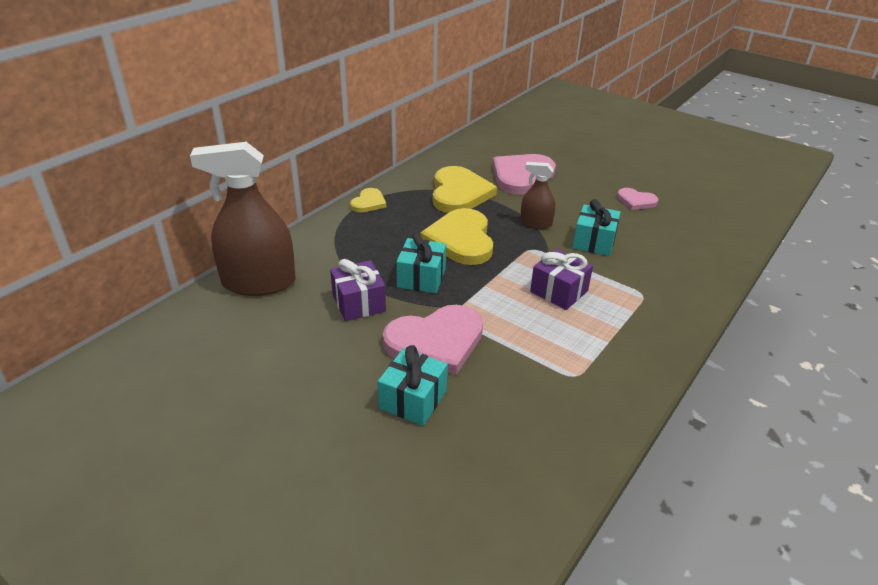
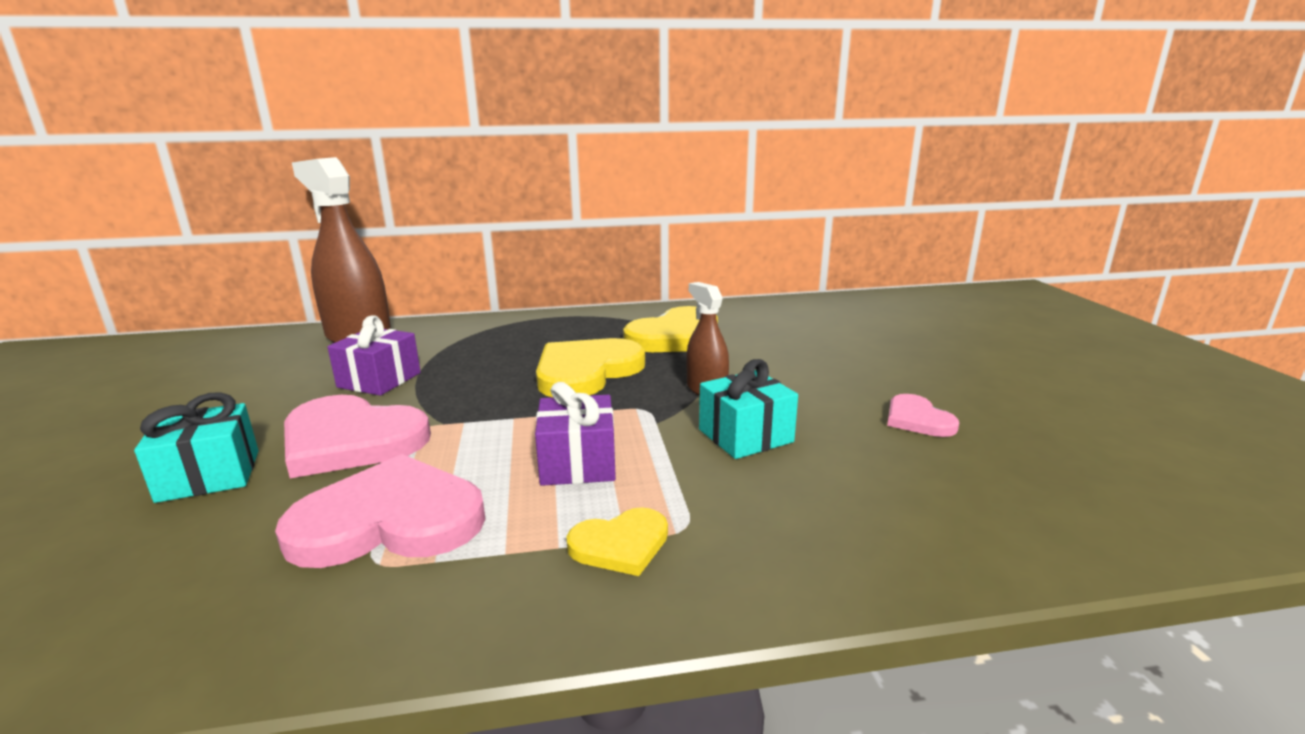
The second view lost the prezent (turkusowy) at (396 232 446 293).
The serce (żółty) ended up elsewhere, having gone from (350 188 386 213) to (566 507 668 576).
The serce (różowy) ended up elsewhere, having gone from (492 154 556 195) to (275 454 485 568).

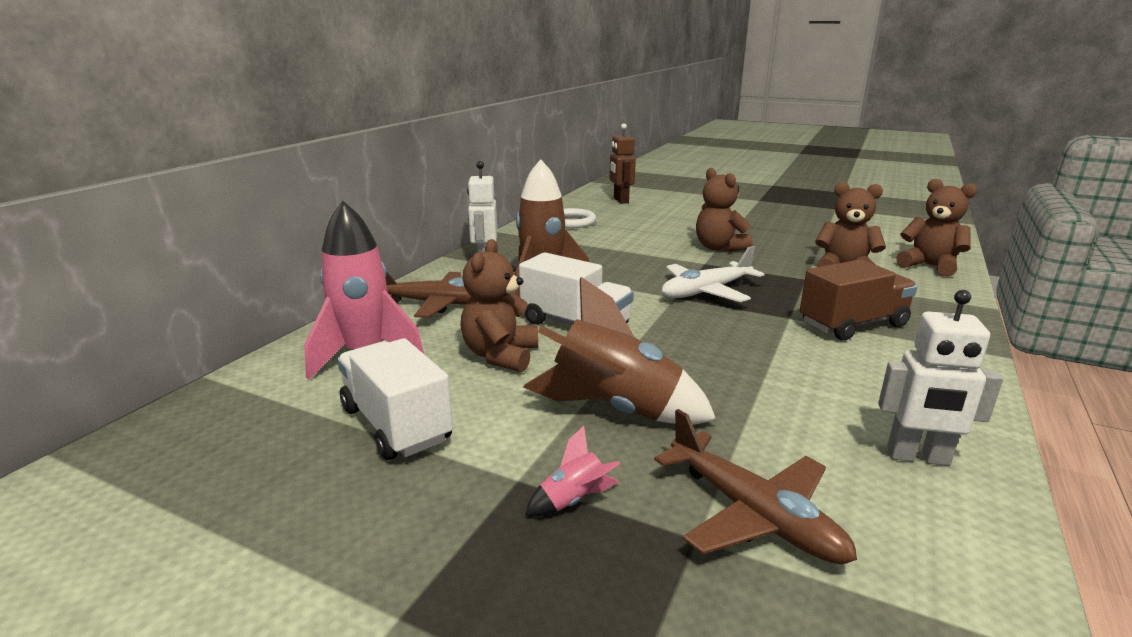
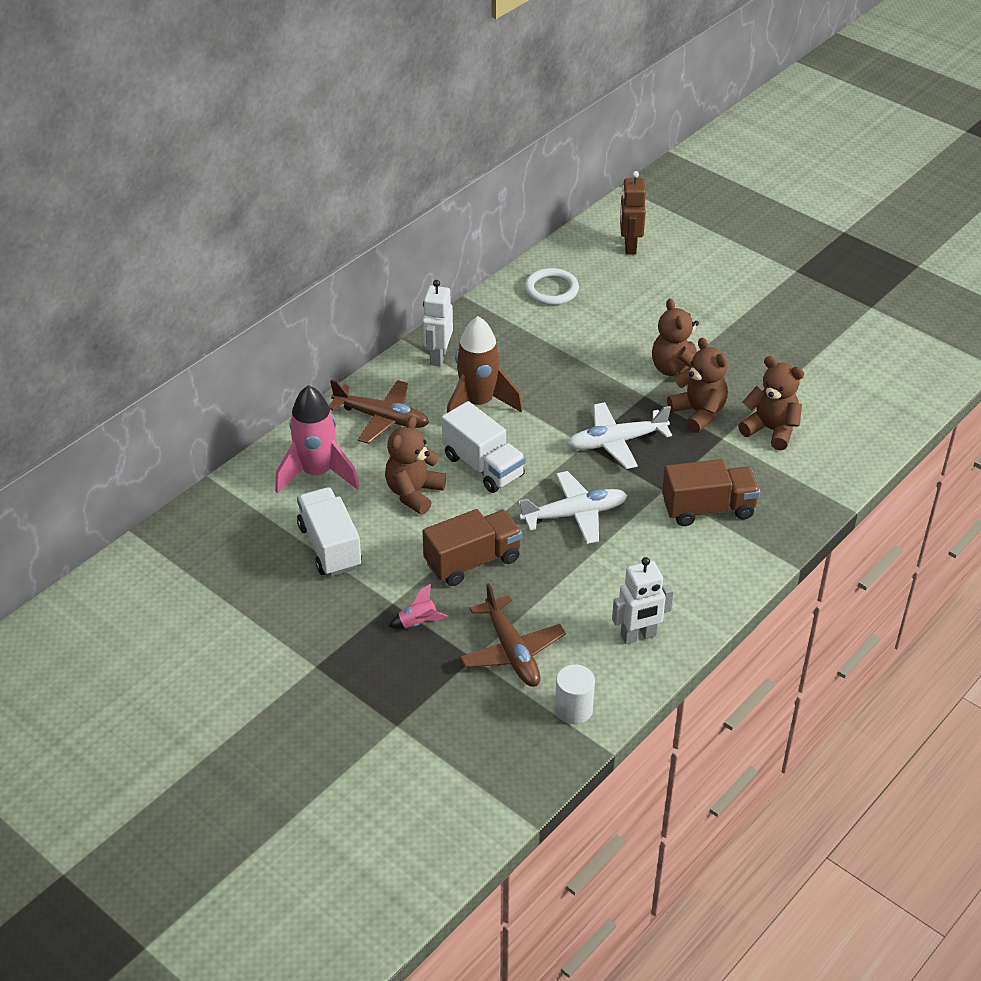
The second view gained the samolot (biały) at (518 471 627 544).
The second view gained the walec (biały) at (555 664 595 724).
The miś (brązowy) ended up elsewhere, having gone from (896 179 977 277) to (667 338 728 433).
Where the rakieta (brązowy) stood at (523 277 716 425), the ciężarówka (brązowy) came to stand at (422 509 522 586).
The robot (biały) at (878 290 1003 466) ended up facing another way, 45 degrees counterclockwise from before.

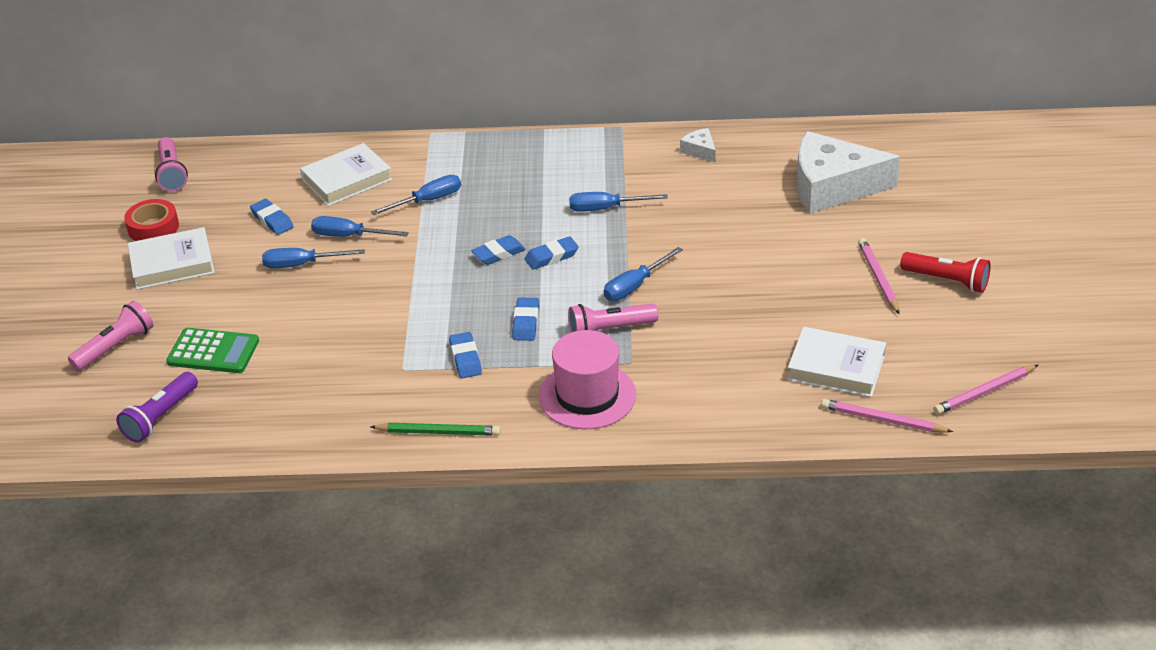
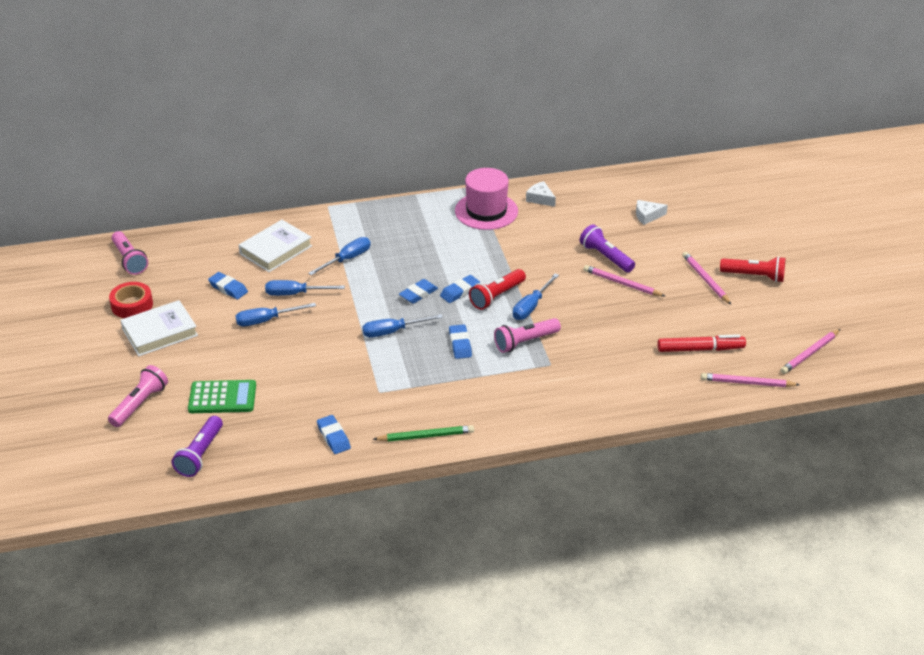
The second view gained the latarka (czerwony) at (469 269 526 310).
The second view gained the latarka (fioletowy) at (580 224 635 273).
The second view gained the ołówek (różowy) at (584 265 665 296).
The gumka do mazania (niebieski) ended up elsewhere, having gone from (449 332 482 378) to (317 415 351 454).
The kapelusz (różowy) ended up elsewhere, having gone from (539 330 636 429) to (455 168 518 230).
The śrubokręt (niebieski) ended up elsewhere, having gone from (569 192 668 212) to (362 314 443 338).
Where the książka (biały) stood at (787 327 886 397), the flamaster (czerwony) came to stand at (657 334 746 352).
The size of the ser (biały) at (797 131 900 214) changed by a factor of 0.41.

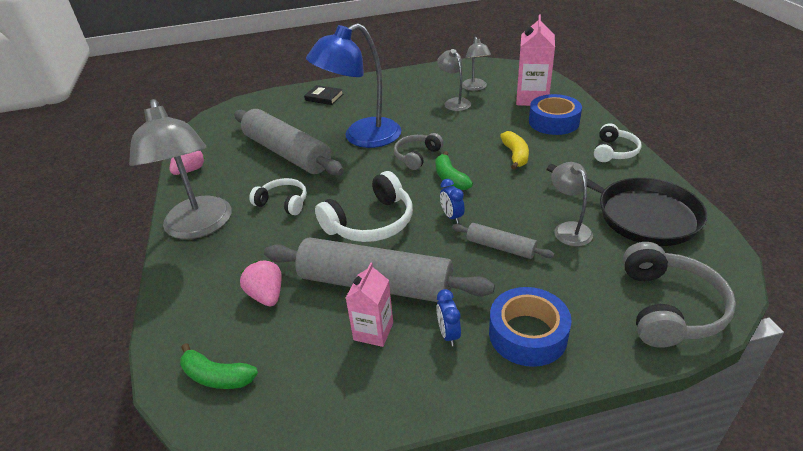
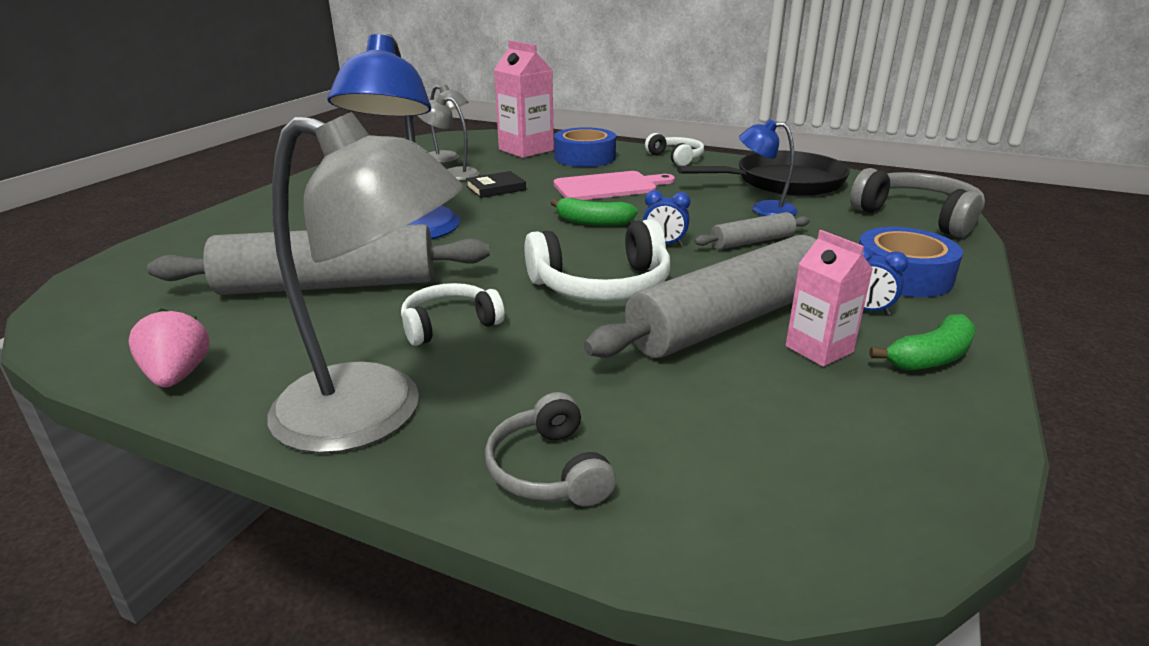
The second view lost the truskawka (różowy) at (240 260 282 306).
The banan (zielony) ended up elsewhere, having gone from (180 343 258 389) to (869 314 976 371).
The książka (czarny) ended up elsewhere, having gone from (304 85 343 105) to (466 171 526 198).
The słuchawki (szary) ended up elsewhere, having gone from (394 133 443 170) to (485 392 616 507).
Where the banan (żółty) stood at (500 131 529 170), the deska do krojenia (różowy) came to stand at (554 171 675 200).
What was the lampka (szary) at (551 162 593 246) turned into the lampka (niebieski) at (739 119 798 216).
The słuchawki (biały) at (315 171 413 242) ended up facing another way, 75 degrees clockwise from before.

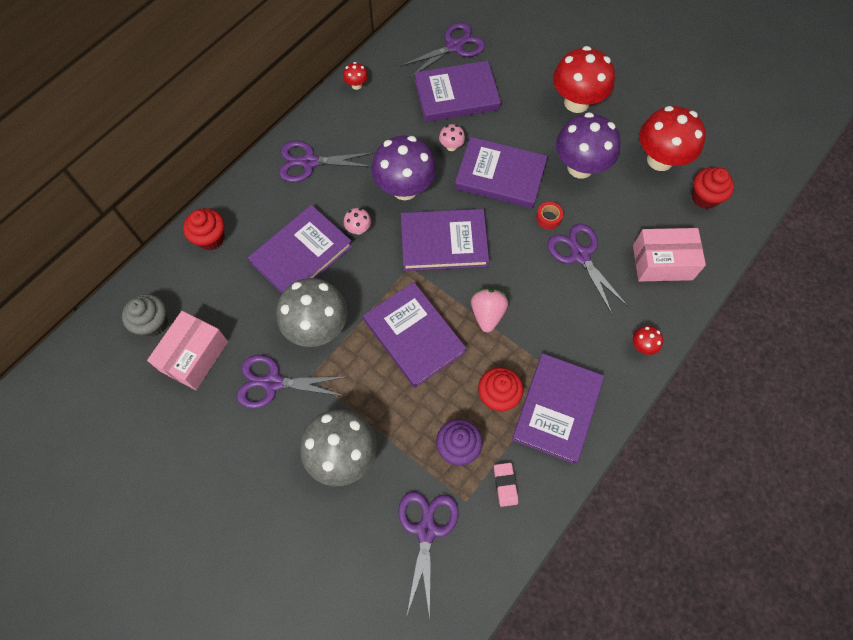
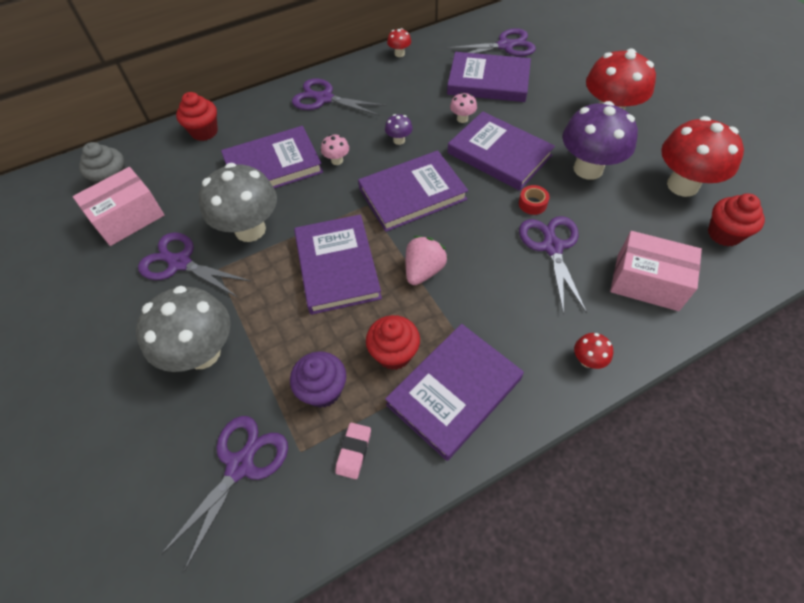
The książka (fioletowy) at (401 209 489 271) ended up facing another way, 45 degrees counterclockwise from before.
The size of the grzyb (fioletowy) at (372 136 436 200) changed by a factor of 0.43.

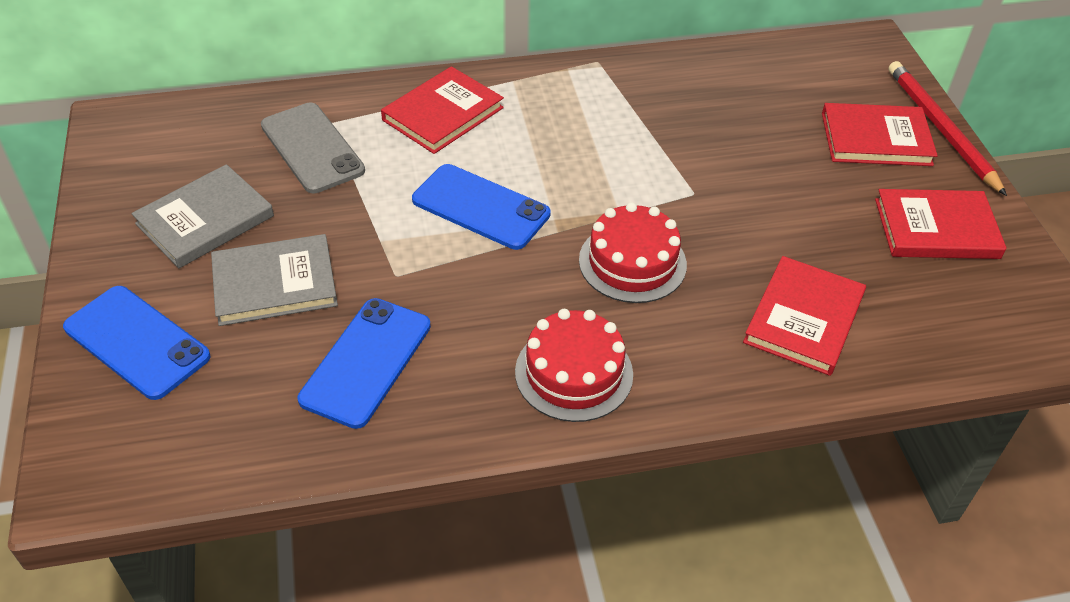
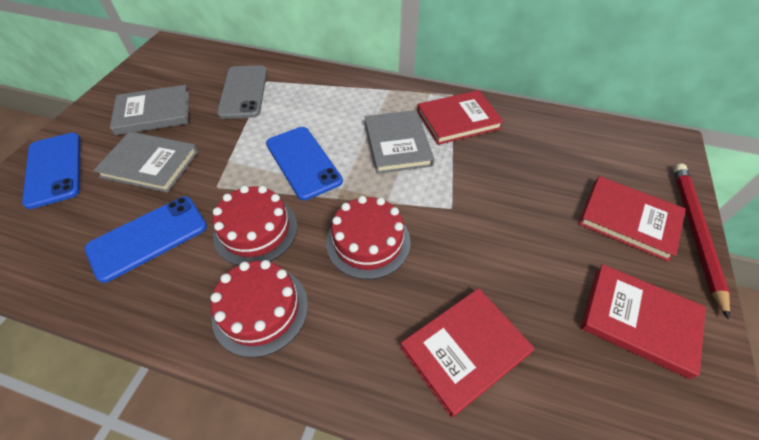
The second view gained the tort (czerwony) at (212 186 297 266).
The second view gained the książka (szary) at (365 110 434 174).
The książka (czerwony) ended up elsewhere, having gone from (381 66 504 154) to (417 90 504 145).

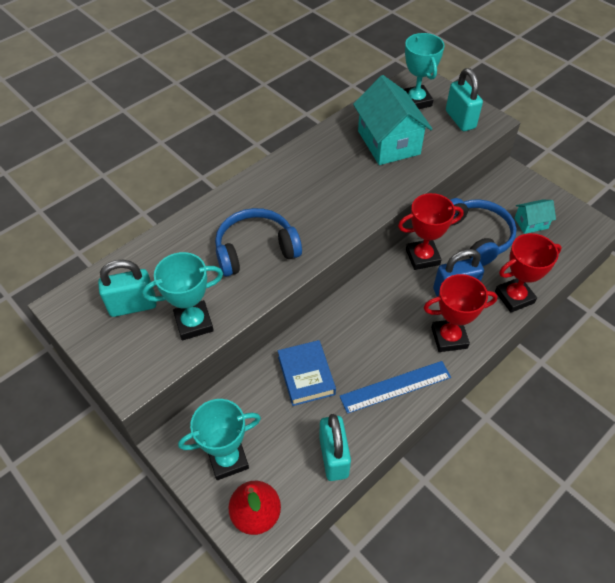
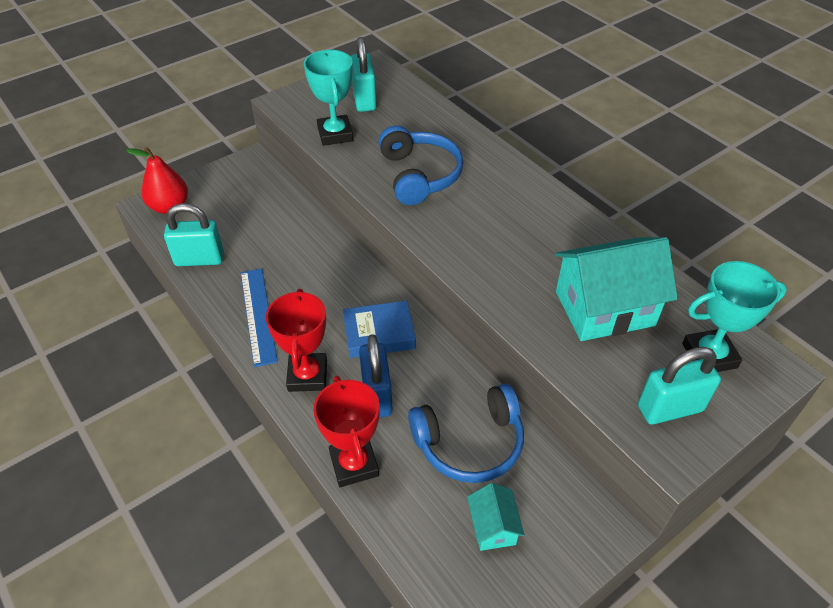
The second view lost the puchar (turkusowy) at (178 399 261 480).
The second view lost the puchar (czerwony) at (398 193 464 270).
The książka (niebieski) ended up elsewhere, having gone from (278 340 336 406) to (343 301 416 358).

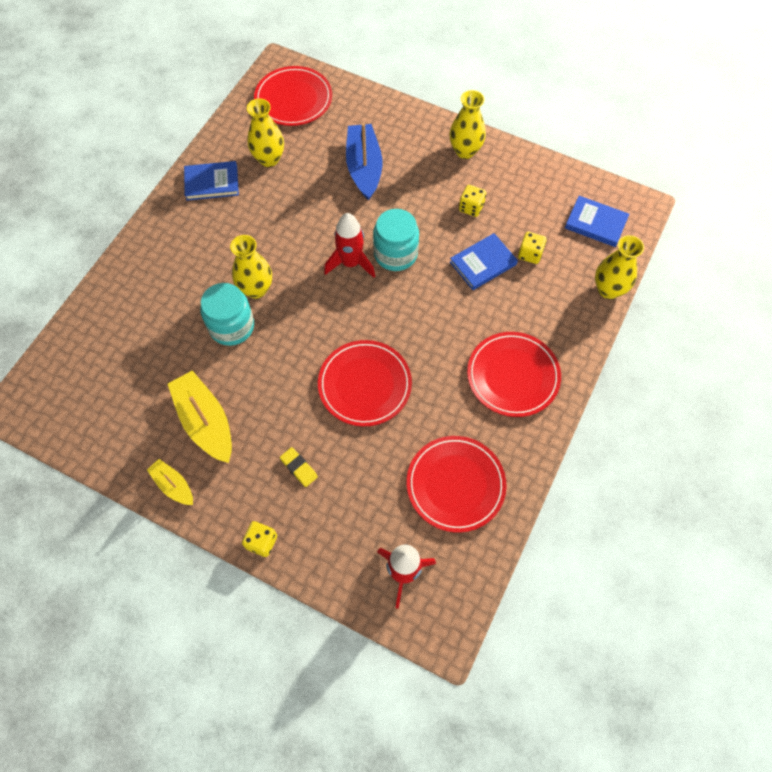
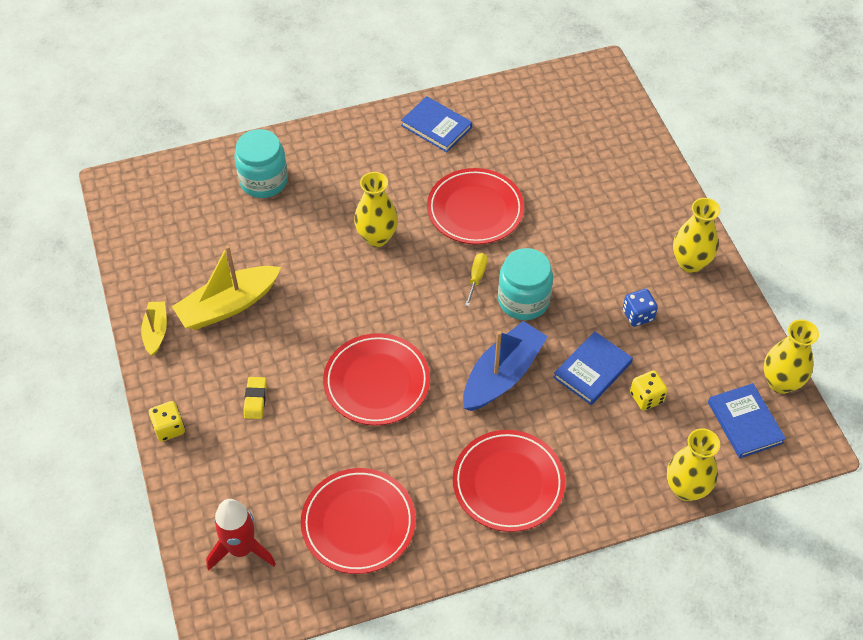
The słoik (turkusowy) ended up elsewhere, having gone from (200 283 254 346) to (234 129 288 198).
The wazon (żółty) ended up elsewhere, having gone from (247 98 284 167) to (764 320 819 394).
The talerz (czerwony) ended up elsewhere, having gone from (254 66 332 126) to (427 168 524 244).
The łódka (niebieski) ended up elsewhere, having gone from (346 123 382 201) to (463 321 548 411).
Where the rakieta (czerwony) stood at (324 213 375 278), the śrubokręt (żółty) came to stand at (465 253 487 306).
What was the kostka do gry (żółty) at (459 185 486 217) turned into the kostka do gry (niebieski) at (623 289 658 327).
The łódka (żółty) at (168 370 232 463) ended up facing another way, 135 degrees counterclockwise from before.
The książka (niebieski) at (450 233 518 290) ended up facing another way, 60 degrees counterclockwise from before.

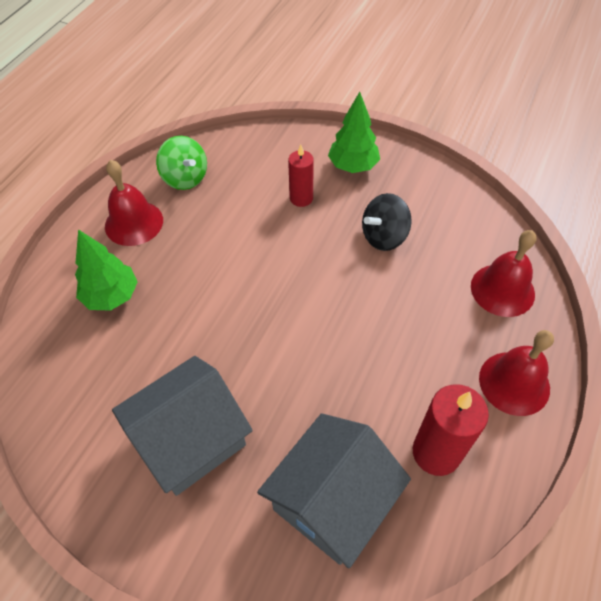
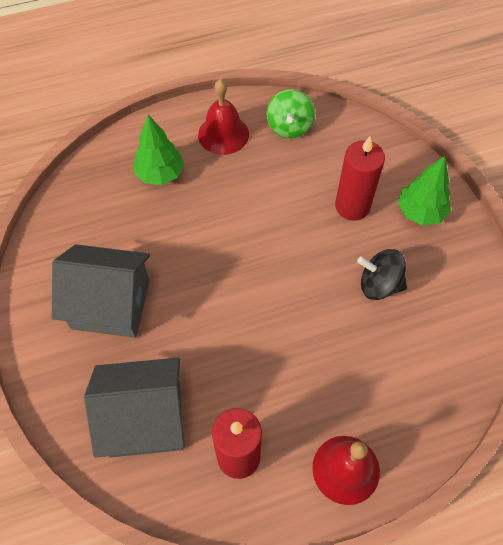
The second view lost the dzwonek (czerwony) at (471 230 537 317).
The size of the świeca (czerwony) at (288 145 314 207) changed by a factor of 1.56.

